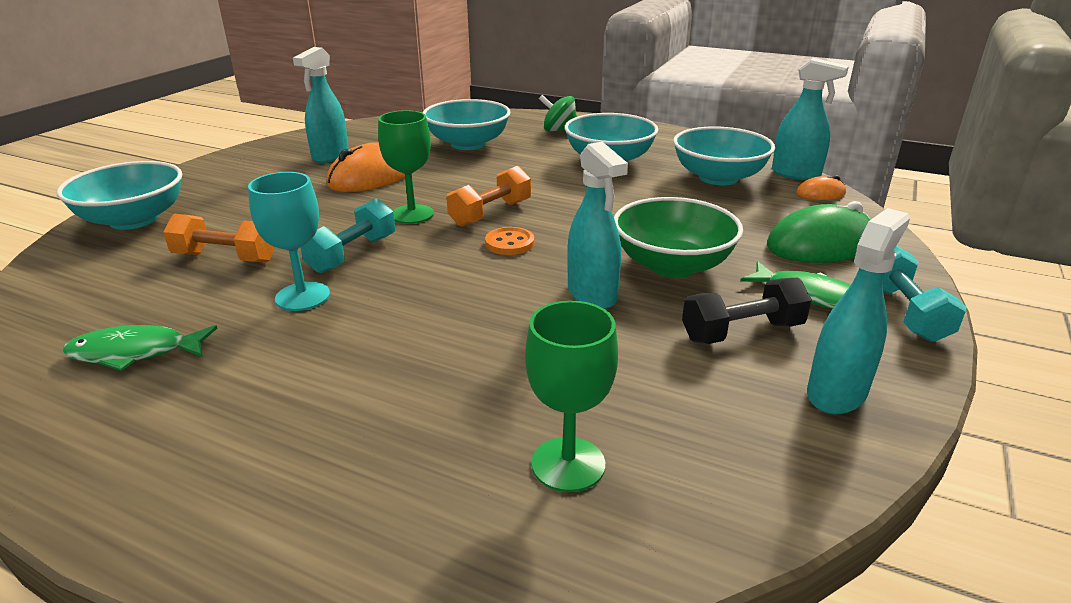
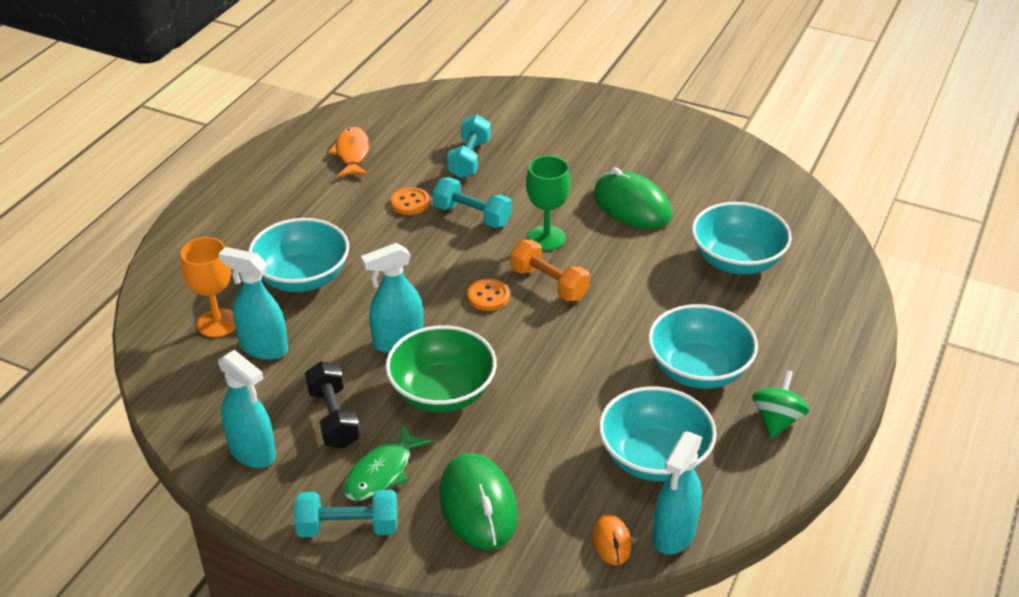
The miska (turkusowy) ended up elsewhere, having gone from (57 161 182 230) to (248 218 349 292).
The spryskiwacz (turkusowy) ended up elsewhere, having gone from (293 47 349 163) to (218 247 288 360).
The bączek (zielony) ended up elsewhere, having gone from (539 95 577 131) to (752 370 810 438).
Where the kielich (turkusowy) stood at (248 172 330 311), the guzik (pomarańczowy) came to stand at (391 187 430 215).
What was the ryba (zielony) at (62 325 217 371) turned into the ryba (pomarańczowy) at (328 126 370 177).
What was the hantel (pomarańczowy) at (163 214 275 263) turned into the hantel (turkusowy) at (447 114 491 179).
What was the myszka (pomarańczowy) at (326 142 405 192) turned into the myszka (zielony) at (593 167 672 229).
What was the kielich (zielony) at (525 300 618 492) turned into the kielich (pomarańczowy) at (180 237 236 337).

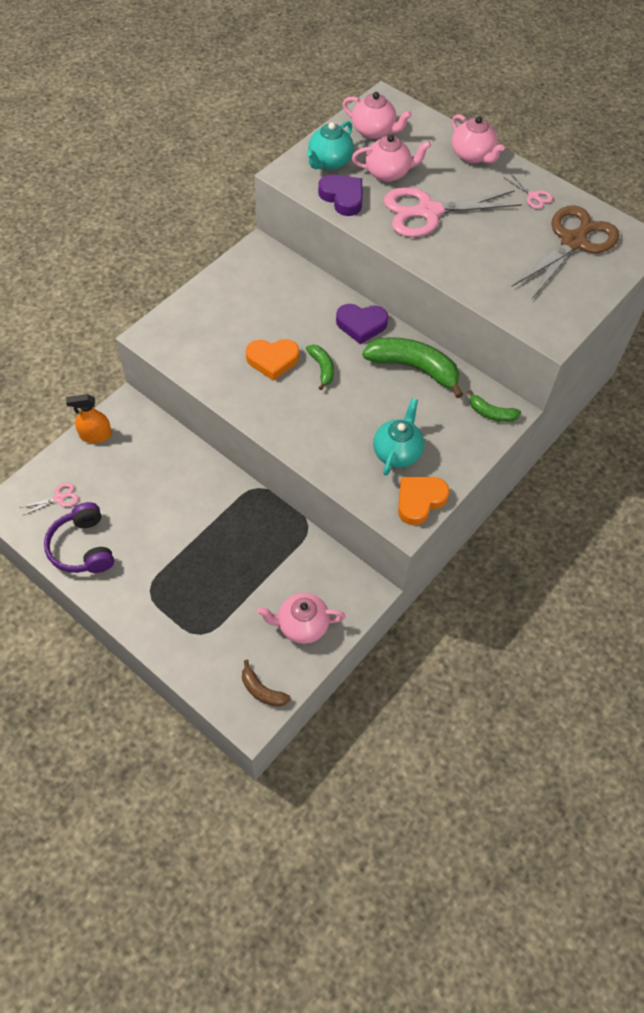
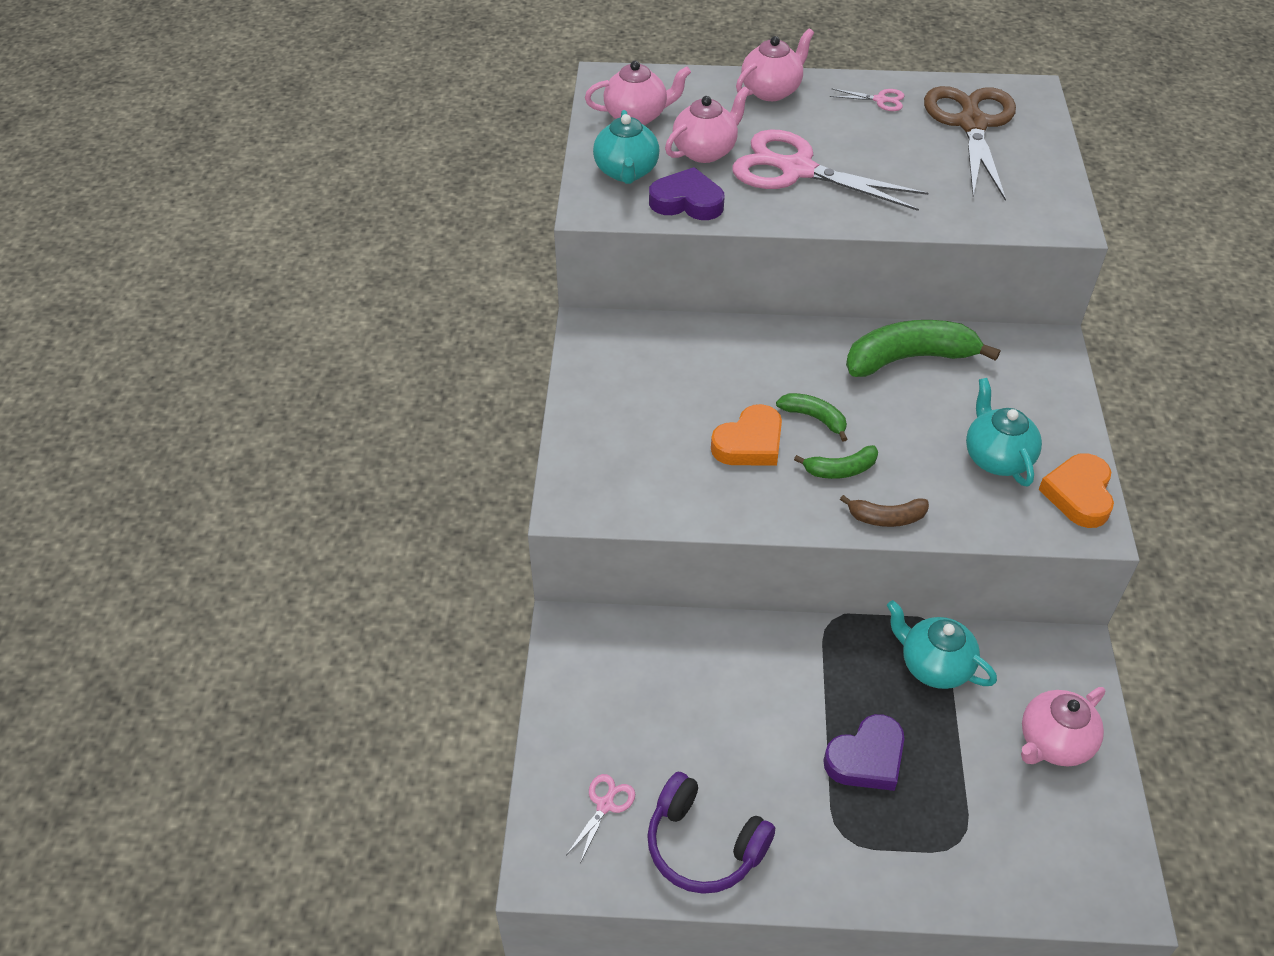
The second view lost the spryskiwacz (pomarańczowy) at (66 394 112 443).
The second view gained the imbryk (turkusowy) at (887 600 997 689).
The banan (brązowy) ended up elsewhere, having gone from (242 660 291 707) to (840 495 929 527).
The serce (fioletowy) ended up elsewhere, having gone from (336 304 388 344) to (823 714 904 791).
The banan (zielony) ended up elsewhere, having gone from (468 390 521 422) to (794 445 878 479).
The nożyczki (różowy) at (384 187 522 237) ended up facing another way, 75 degrees clockwise from before.
The imbryk (różowy) at (452 114 505 163) ended up facing another way, 60 degrees counterclockwise from before.

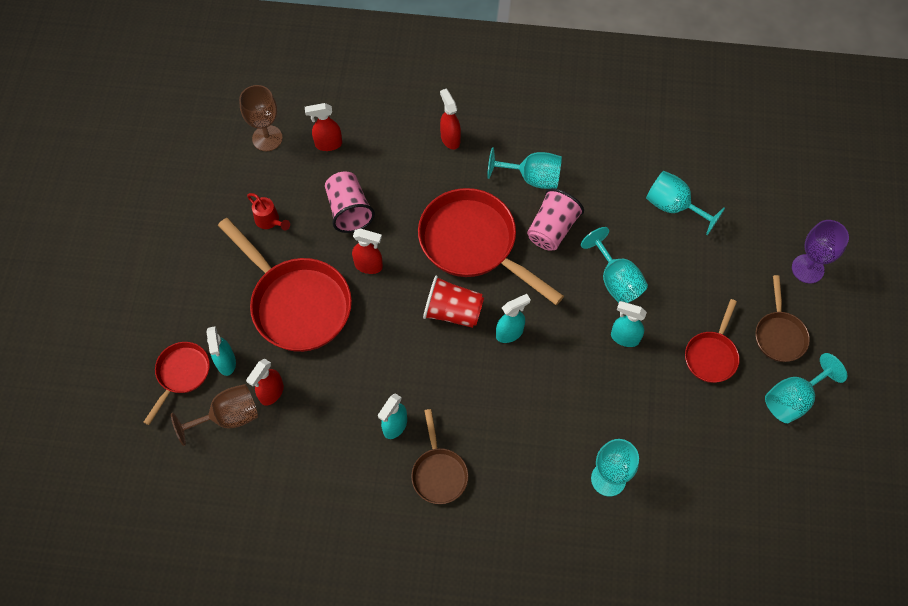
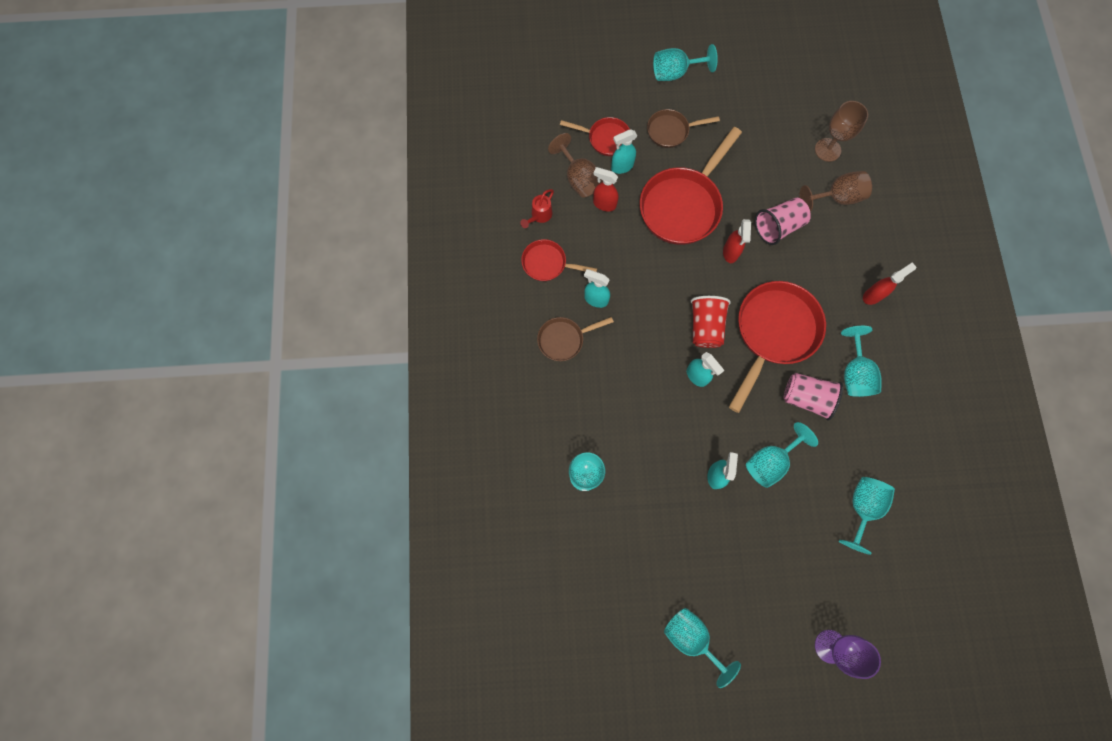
The second view gained the kielich (turkusowy) at (653 44 718 81).
The konewka (czerwony) ended up elsewhere, having gone from (247 193 290 230) to (520 189 554 228).
The patelnia (czerwony) ended up elsewhere, having gone from (685 299 740 383) to (521 239 597 281).
The patelnia (brązowy) ended up elsewhere, having gone from (756 275 810 362) to (647 109 720 148).
Where the spryskiwacz (czerwony) stood at (305 103 342 151), the kielich (brązowy) came to stand at (799 171 872 212).

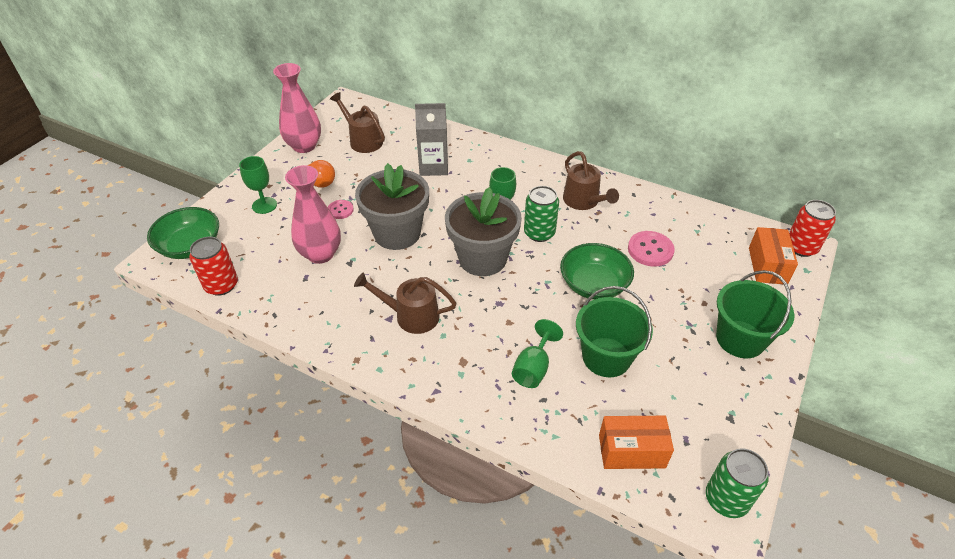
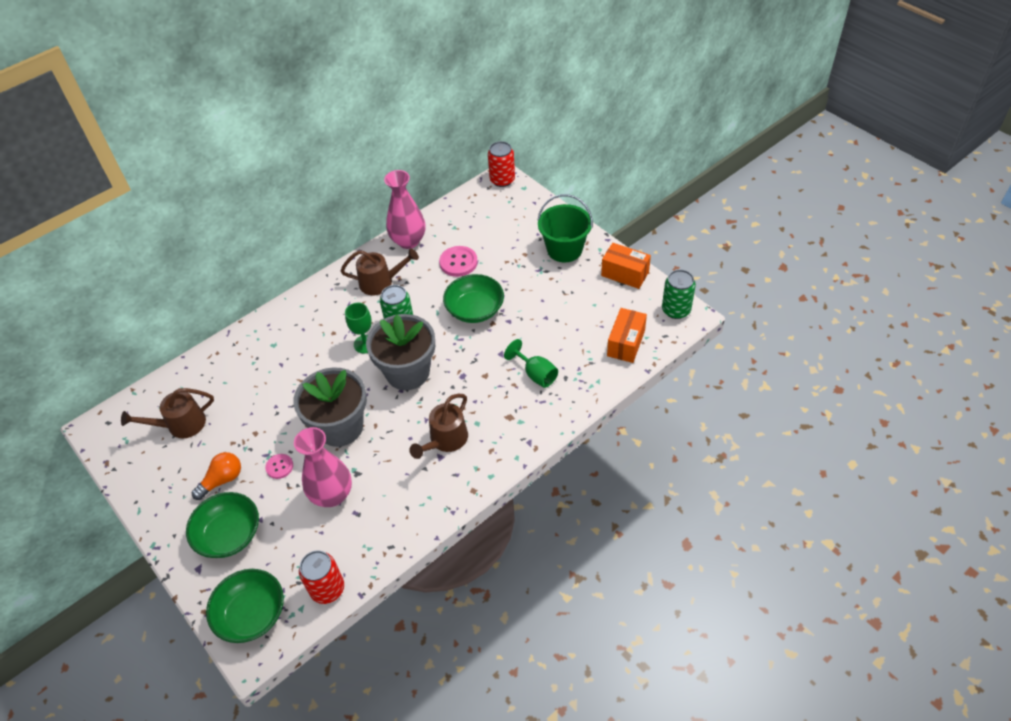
The second view lost the karton mleka (szary) at (415 103 448 176).
The second view lost the wiadro (zielony) at (576 286 653 377).
The wazon (różowy) ended up elsewhere, having gone from (273 63 321 153) to (384 170 425 249).
The pudełko (pomarańczowy) ended up elsewhere, having gone from (749 227 798 284) to (601 243 651 289).
Where the kielich (zielony) stood at (239 156 277 214), the miska (zielony) came to stand at (186 492 259 558).

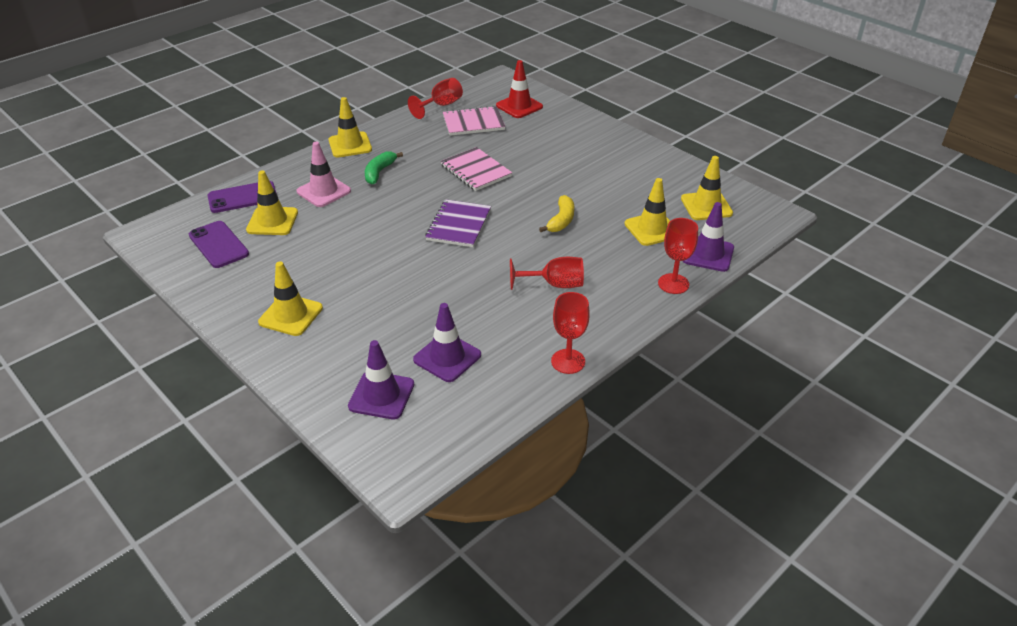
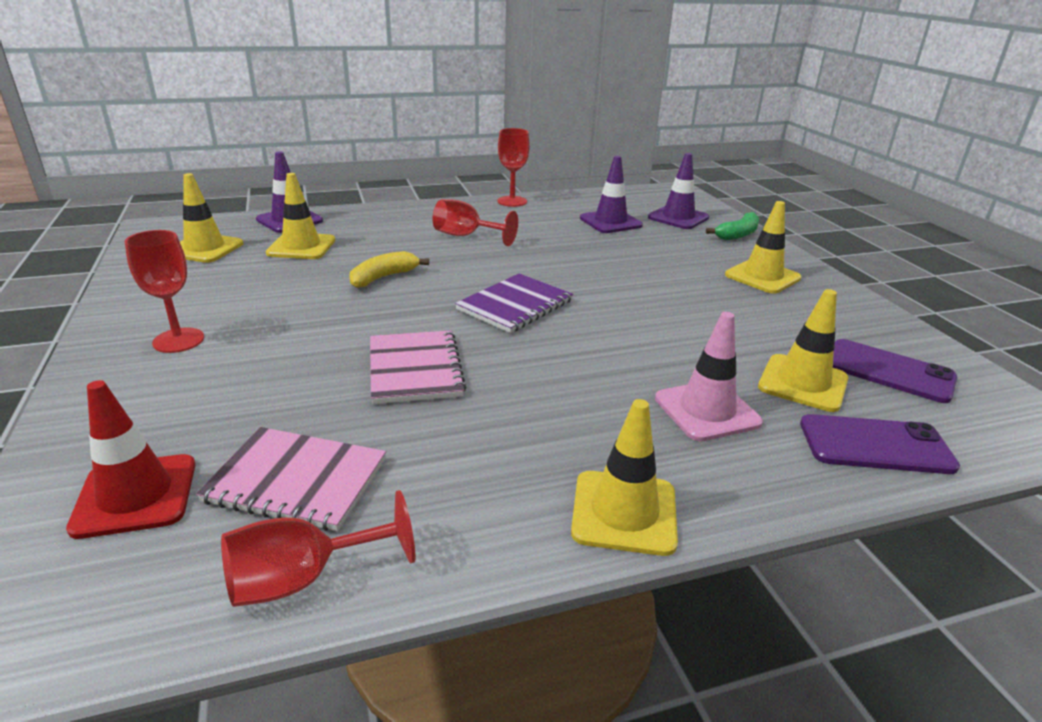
The banan (zielony) ended up elsewhere, having gone from (365 151 403 184) to (706 212 759 240).
The kielich (czerwony) ended up elsewhere, having gone from (658 218 698 294) to (125 230 204 353).
The telefon (fioletowy) at (189 221 249 268) ended up facing another way, 45 degrees counterclockwise from before.

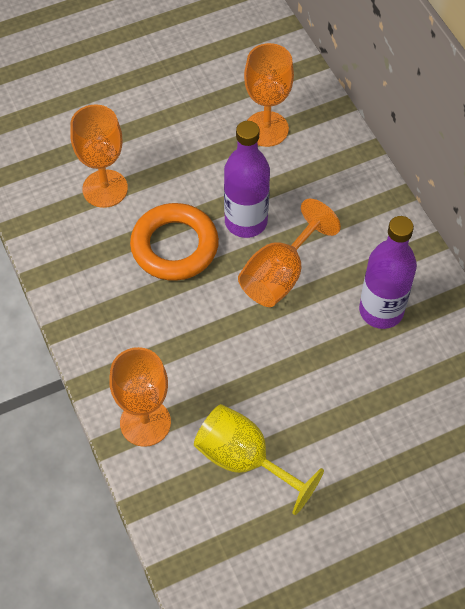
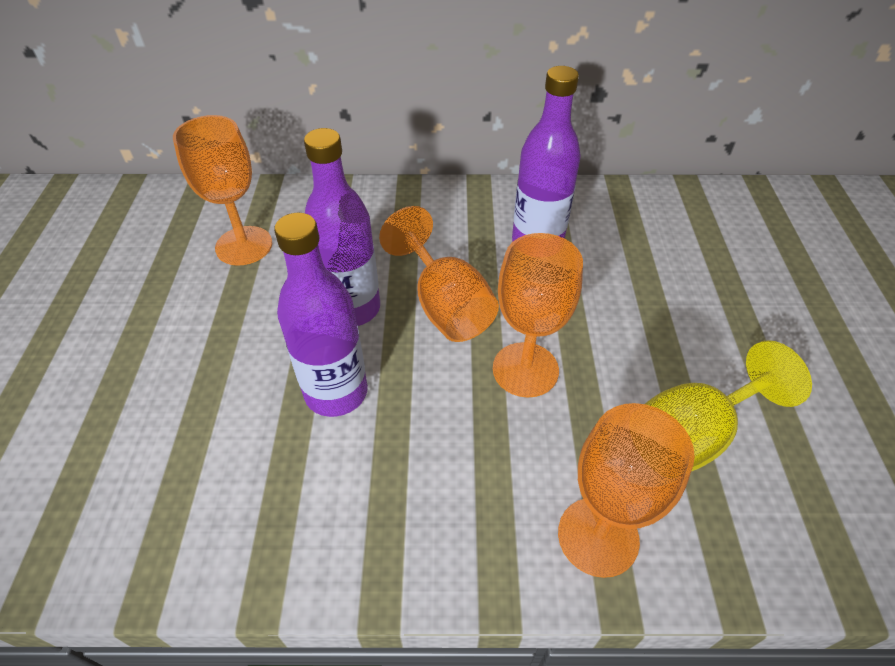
The kielich (pomarańczowy) ended up elsewhere, having gone from (70 105 128 208) to (493 233 583 398).
Where the pierścień (pomarańczowy) stood at (130 203 219 281), the butelka (fioletowy) came to stand at (274 213 368 417).

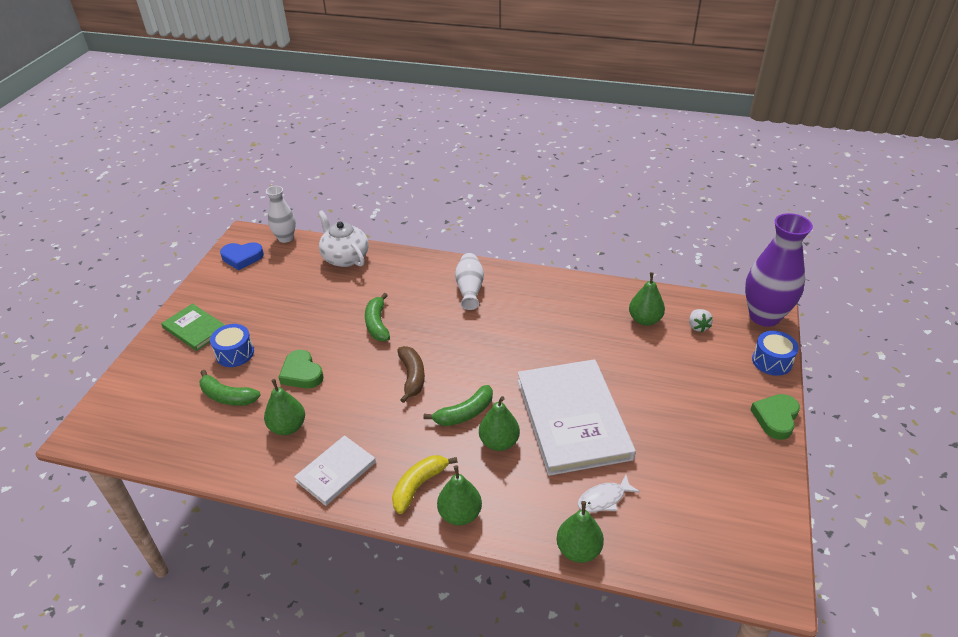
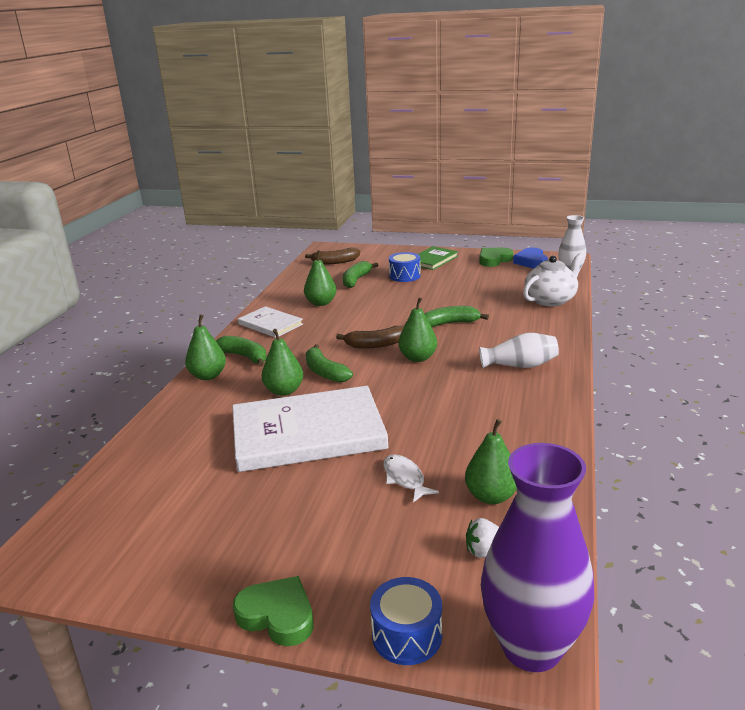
The second view gained the banan (brązowy) at (305 248 360 265).
The serce (zielony) ended up elsewhere, having gone from (278 350 324 388) to (479 248 513 267).
The gruszka (zielony) ended up elsewhere, having gone from (557 501 604 563) to (398 297 437 362).
The ryba (biały) ended up elsewhere, having gone from (577 475 640 512) to (384 454 439 503).
What was the banan (żółty) at (392 455 458 514) turned into the banan (zielony) at (216 336 267 367).

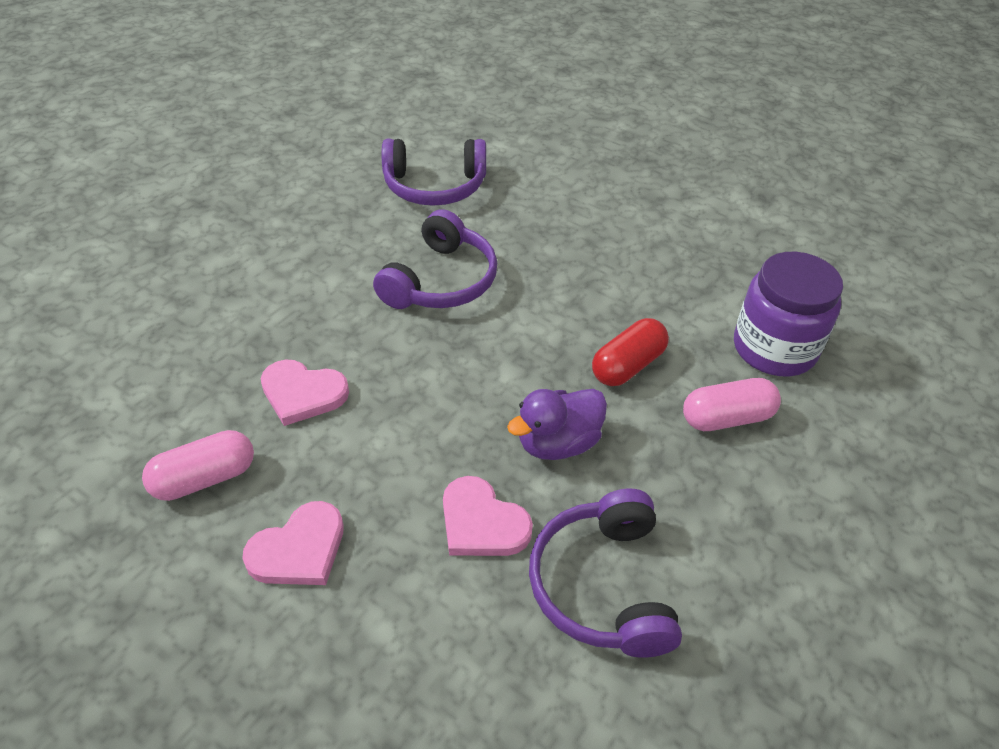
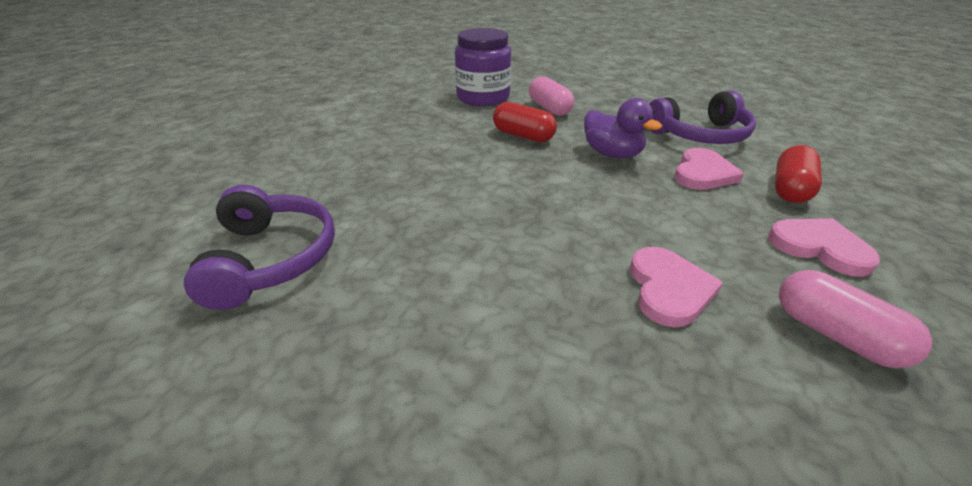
The second view lost the słuchawki (fioletowy) at (373 209 497 309).
The second view gained the kapsułka (czerwony) at (775 145 822 203).

